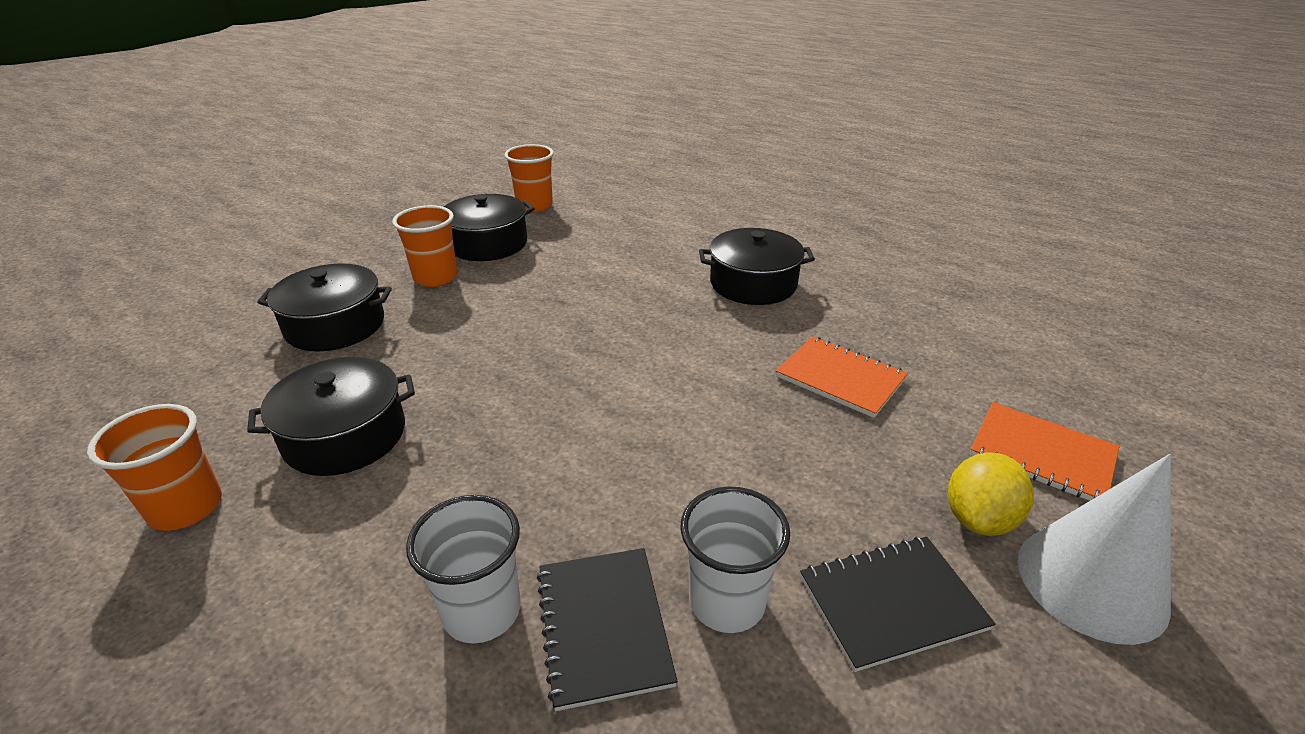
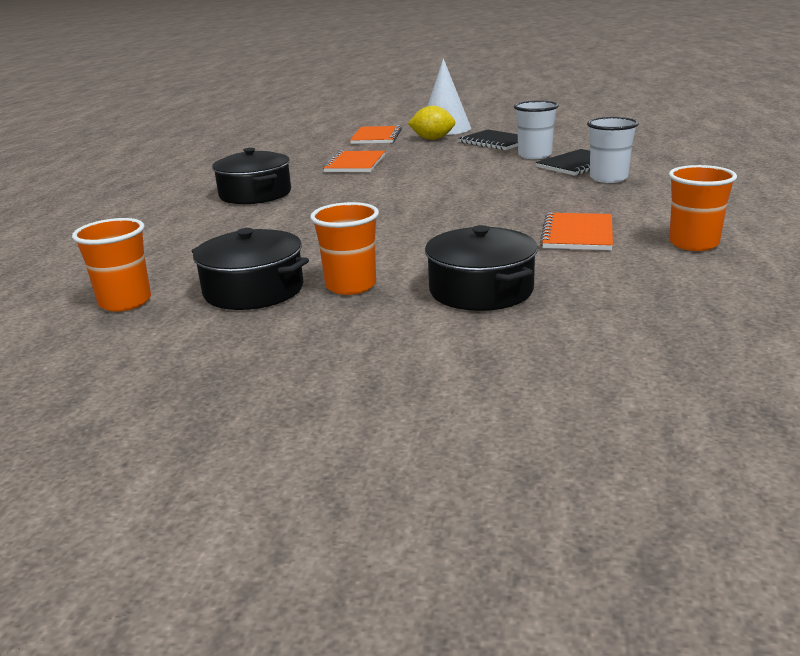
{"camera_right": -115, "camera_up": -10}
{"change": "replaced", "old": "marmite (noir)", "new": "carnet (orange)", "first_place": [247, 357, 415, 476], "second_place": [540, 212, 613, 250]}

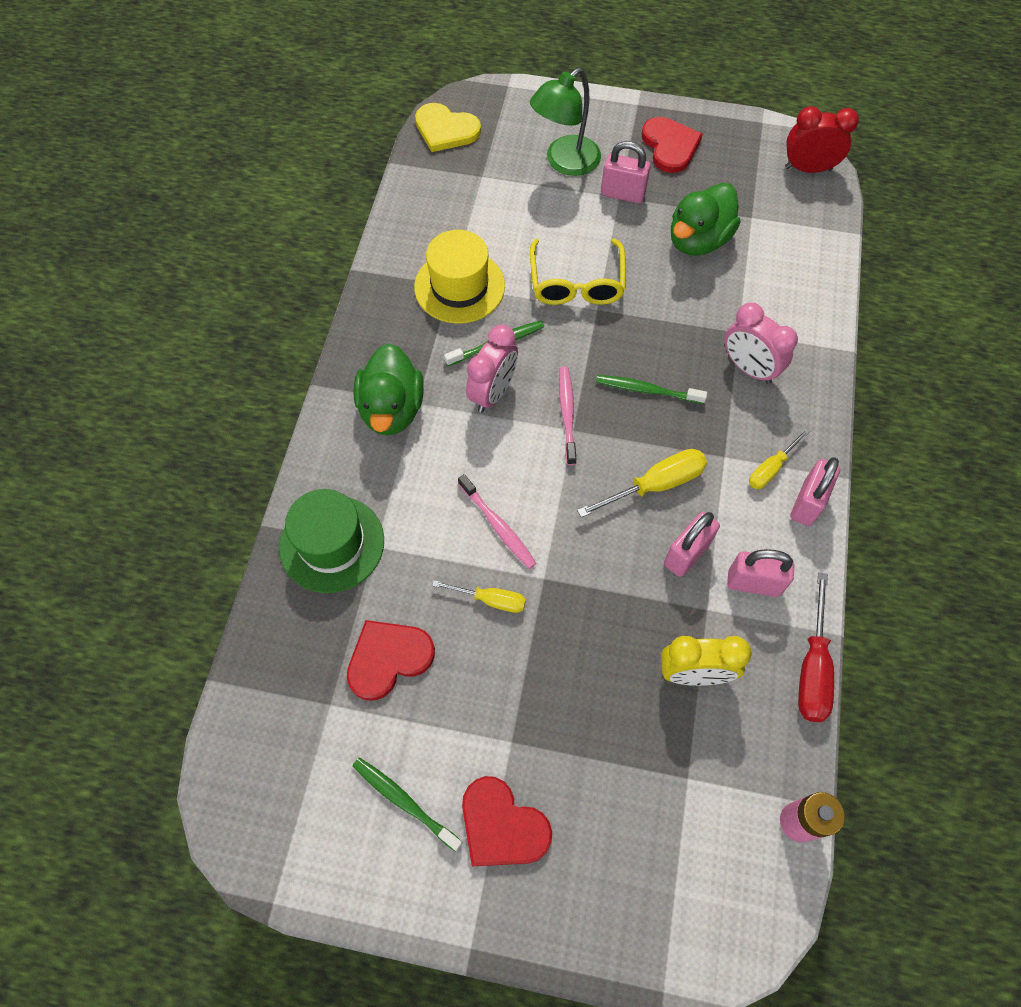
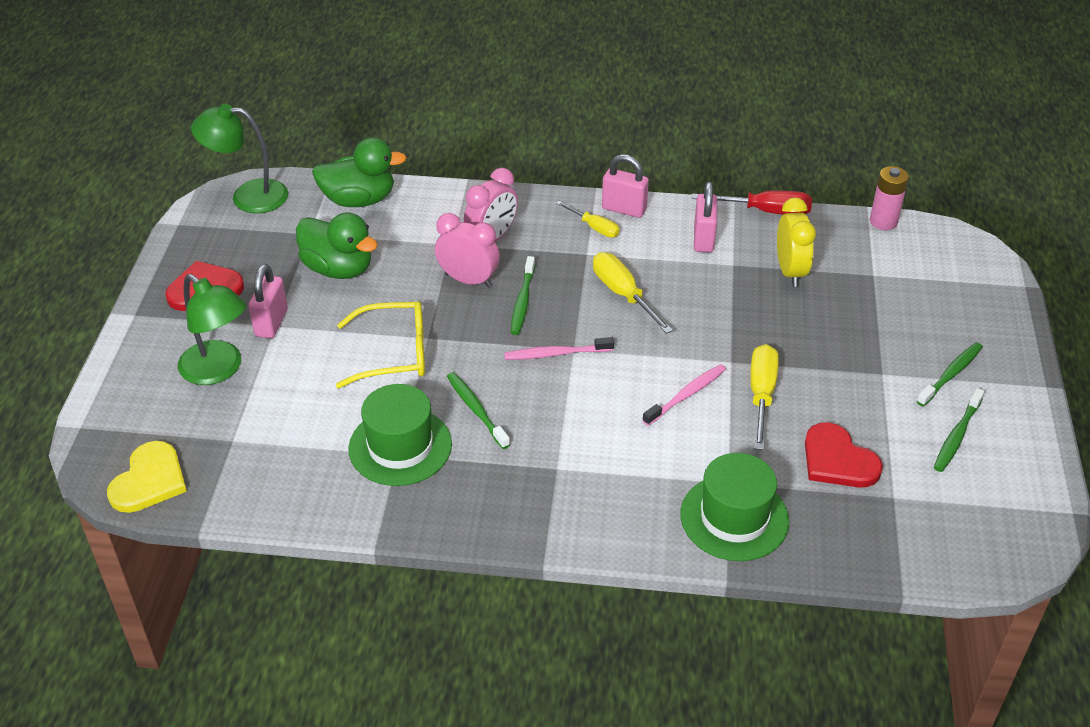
{"camera_right": -95, "camera_up": -20}
{"change": "replaced", "old": "réveil (rouge)", "new": "lampe (vert)", "first_place": [785, 106, 859, 173], "second_place": [191, 104, 288, 213]}
{"change": "recoloured", "old": "chapeau (jaune)", "new": "chapeau (vert)", "first_place": [414, 230, 505, 324], "second_place": [348, 384, 452, 486]}
{"change": "moved", "old": "réveil (rose)", "first_place": [466, 325, 518, 413], "second_place": [435, 213, 500, 288]}
{"change": "moved", "old": "canard (vert)", "first_place": [354, 343, 424, 435], "second_place": [312, 137, 407, 207]}
{"change": "removed", "old": "cadenas (rose)", "first_place": [664, 512, 720, 577]}
{"change": "resized", "old": "tournevis (jaune)", "first_place": [432, 580, 526, 613], "second_place": [750, 344, 779, 450], "factor": 1.56}
{"change": "replaced", "old": "cœur (rouge)", "new": "brosse à dents (vert)", "first_place": [462, 776, 552, 866], "second_place": [917, 342, 983, 406]}

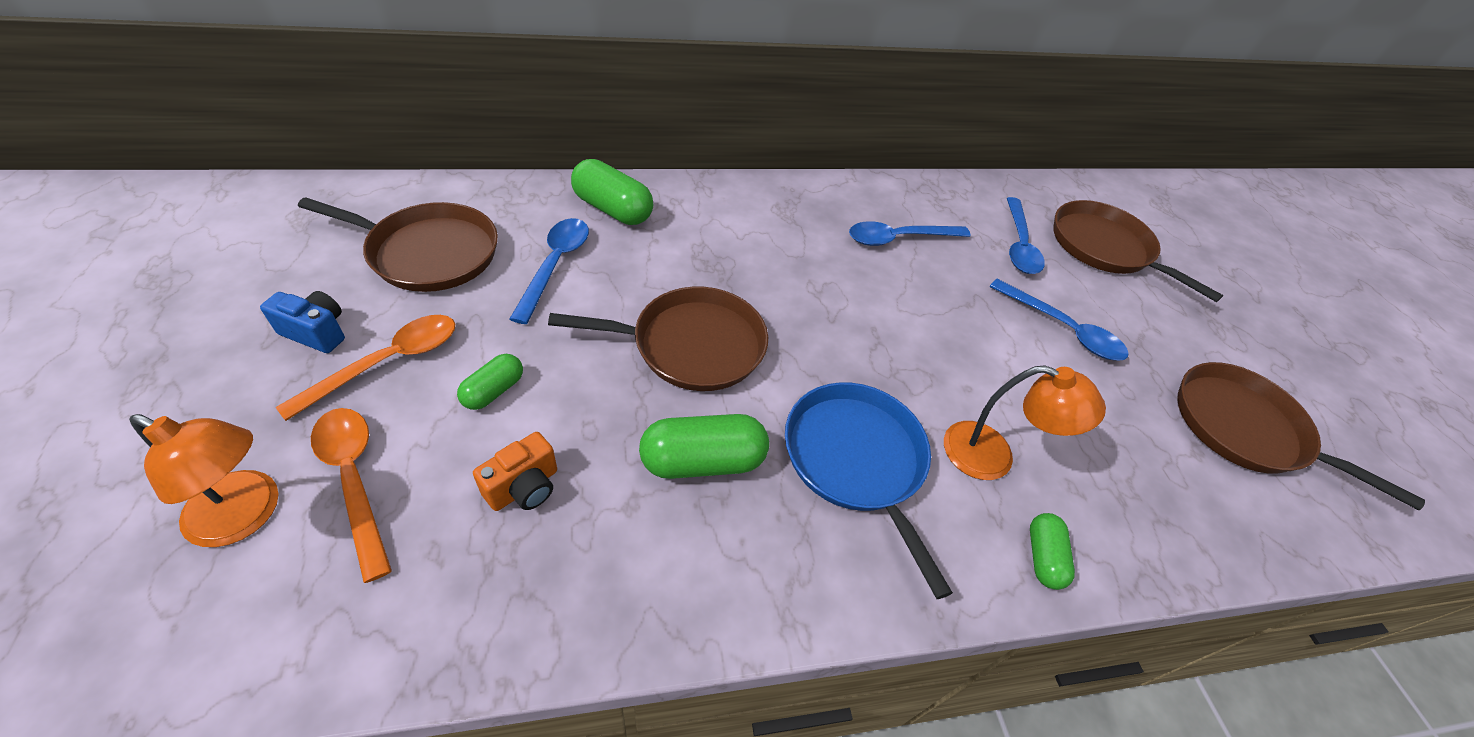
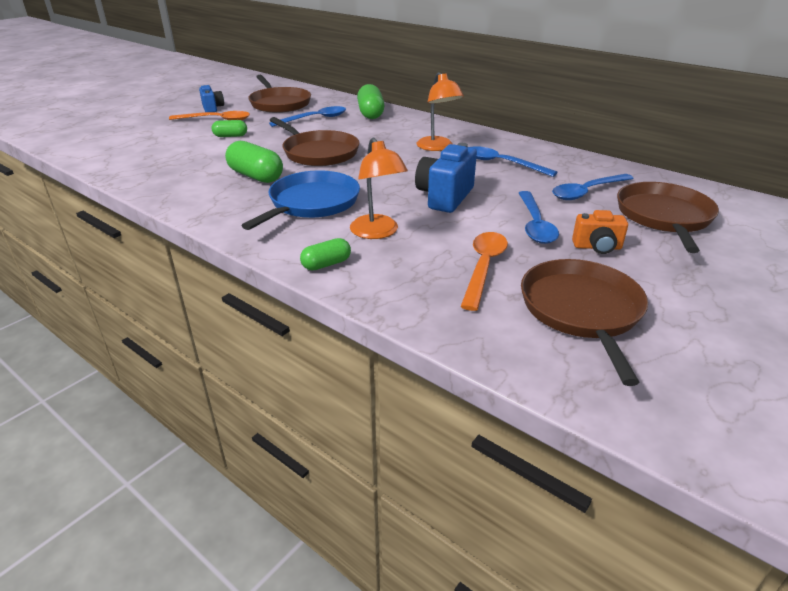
{"camera_right": 55, "camera_up": -15}
{"change": "moved", "old": "cuillère (orange)", "first_place": [311, 408, 392, 583], "second_place": [460, 232, 508, 311]}
{"change": "moved", "old": "lampe (orange)", "first_place": [129, 414, 278, 547], "second_place": [417, 72, 464, 151]}
{"change": "moved", "old": "appareil photo (orange)", "first_place": [473, 432, 557, 511], "second_place": [572, 210, 628, 254]}
{"change": "added", "new": "appareil photo (bleu)", "second_place": [415, 143, 477, 213]}

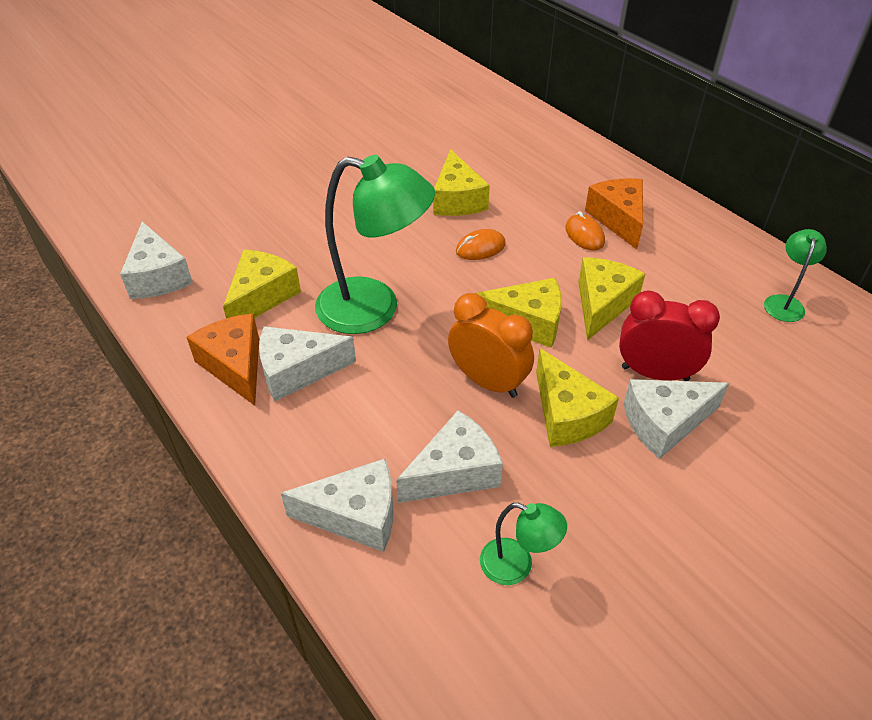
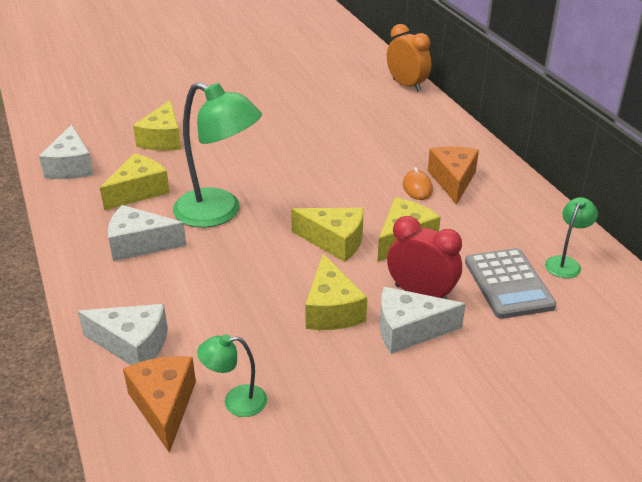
{"camera_right": 15, "camera_up": -10}
{"change": "moved", "old": "fromage (jaune)", "first_place": [433, 149, 490, 216], "second_place": [133, 100, 181, 151]}
{"change": "removed", "old": "souris (orange)", "first_place": [456, 229, 506, 260]}
{"change": "moved", "old": "réveil (orange)", "first_place": [448, 293, 534, 398], "second_place": [387, 24, 431, 92]}
{"change": "moved", "old": "fromage (orange)", "first_place": [187, 314, 259, 406], "second_place": [123, 356, 196, 453]}
{"change": "removed", "old": "fromage (blanc)", "first_place": [396, 410, 503, 503]}
{"change": "turned", "old": "lampe (vert)", "first_place": [480, 503, 567, 585], "second_place": [197, 334, 267, 417], "degrees": 135}
{"change": "added", "new": "calculatrice (gris)", "second_place": [465, 248, 556, 319]}

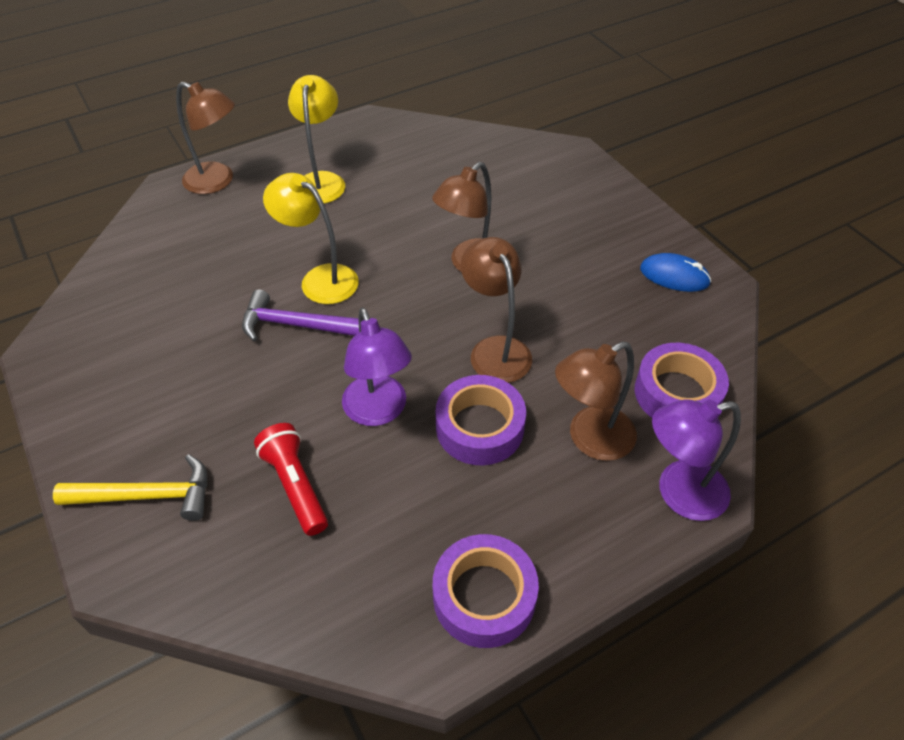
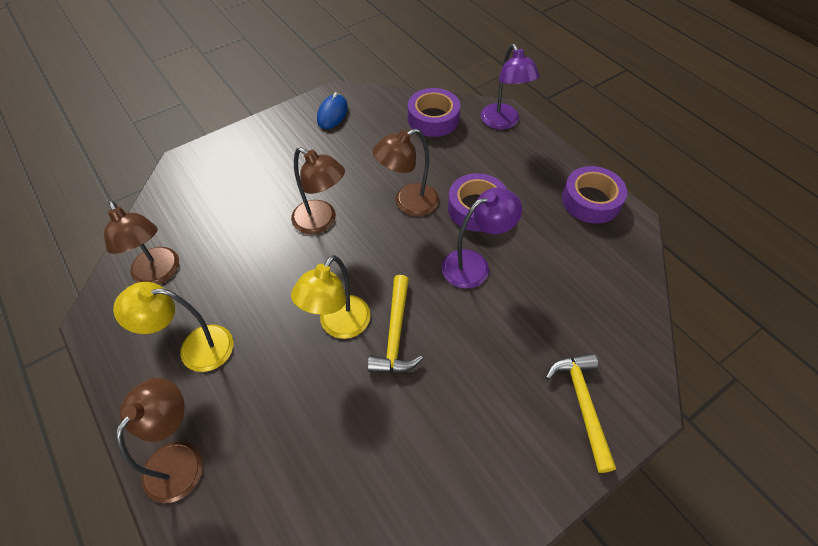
{"camera_right": -95, "camera_up": 5}
{"change": "recoloured", "old": "marteau (violet)", "new": "marteau (jaune)", "first_place": [242, 289, 359, 341], "second_place": [367, 275, 423, 373]}
{"change": "moved", "old": "lampe (marron)", "first_place": [555, 341, 637, 461], "second_place": [104, 200, 179, 284]}
{"change": "removed", "old": "lampe de poche (rouge)", "first_place": [254, 423, 328, 536]}

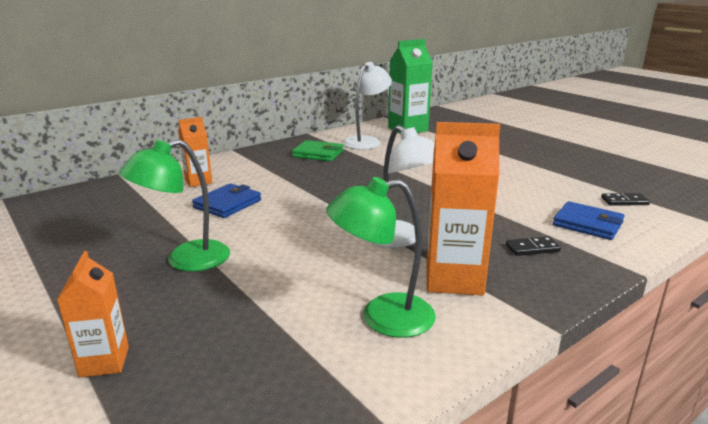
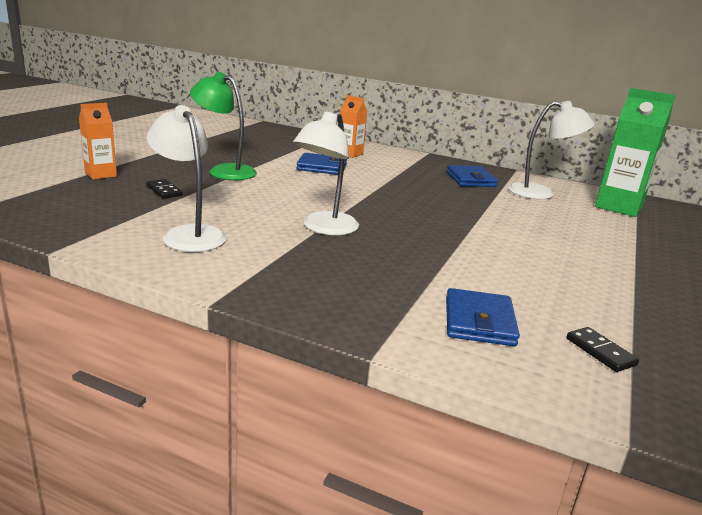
{"camera_right": 60, "camera_up": 0}
{"change": "removed", "old": "brique de lait (orange)", "first_place": [427, 122, 500, 296]}
{"change": "recoloured", "old": "portefeuille (vert)", "new": "portefeuille (bleu)", "first_place": [292, 140, 344, 162], "second_place": [447, 165, 498, 187]}
{"change": "recoloured", "old": "lampe (vert)", "new": "lampe (blanc)", "first_place": [326, 177, 436, 338], "second_place": [147, 105, 227, 252]}
{"change": "moved", "old": "domino (noir)", "first_place": [506, 236, 561, 256], "second_place": [146, 179, 183, 199]}

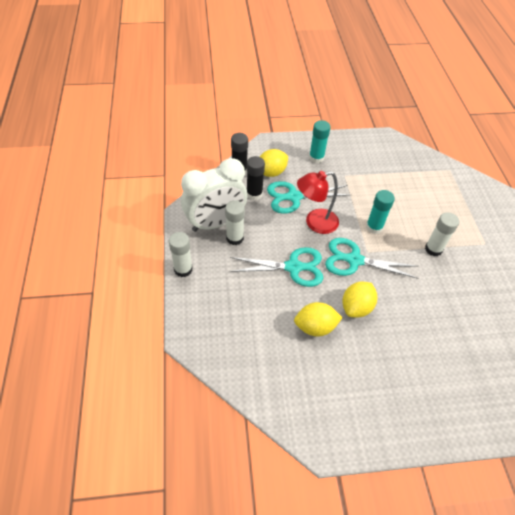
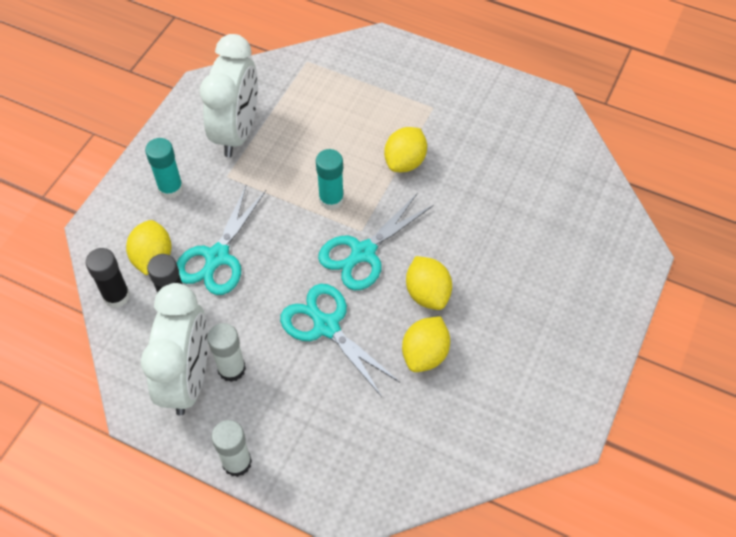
{"camera_right": -55, "camera_up": 5}
{"change": "removed", "old": "lampe (rouge)", "first_place": [297, 171, 339, 234]}
{"change": "replaced", "old": "bâton de colle (blanc)", "new": "citron (jaune)", "first_place": [425, 212, 459, 256], "second_place": [384, 127, 427, 172]}
{"change": "turned", "old": "ciseaux (turquoise)", "first_place": [230, 247, 323, 287], "second_place": [280, 284, 400, 397], "degrees": -75}
{"change": "added", "new": "réveil (blanc)", "second_place": [200, 34, 258, 157]}

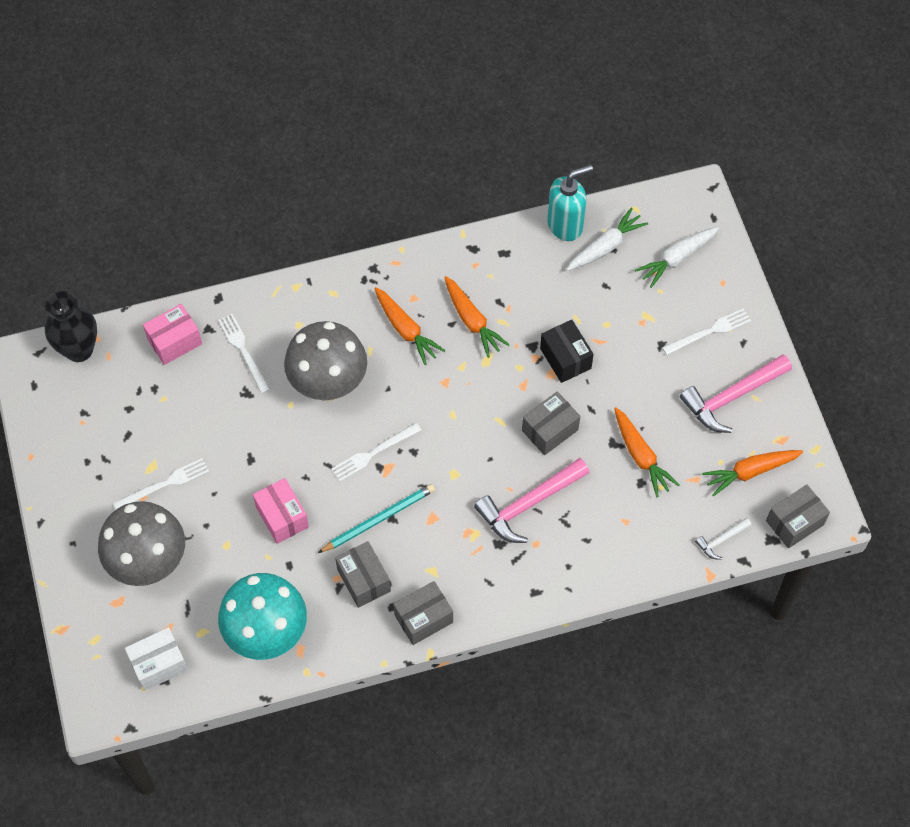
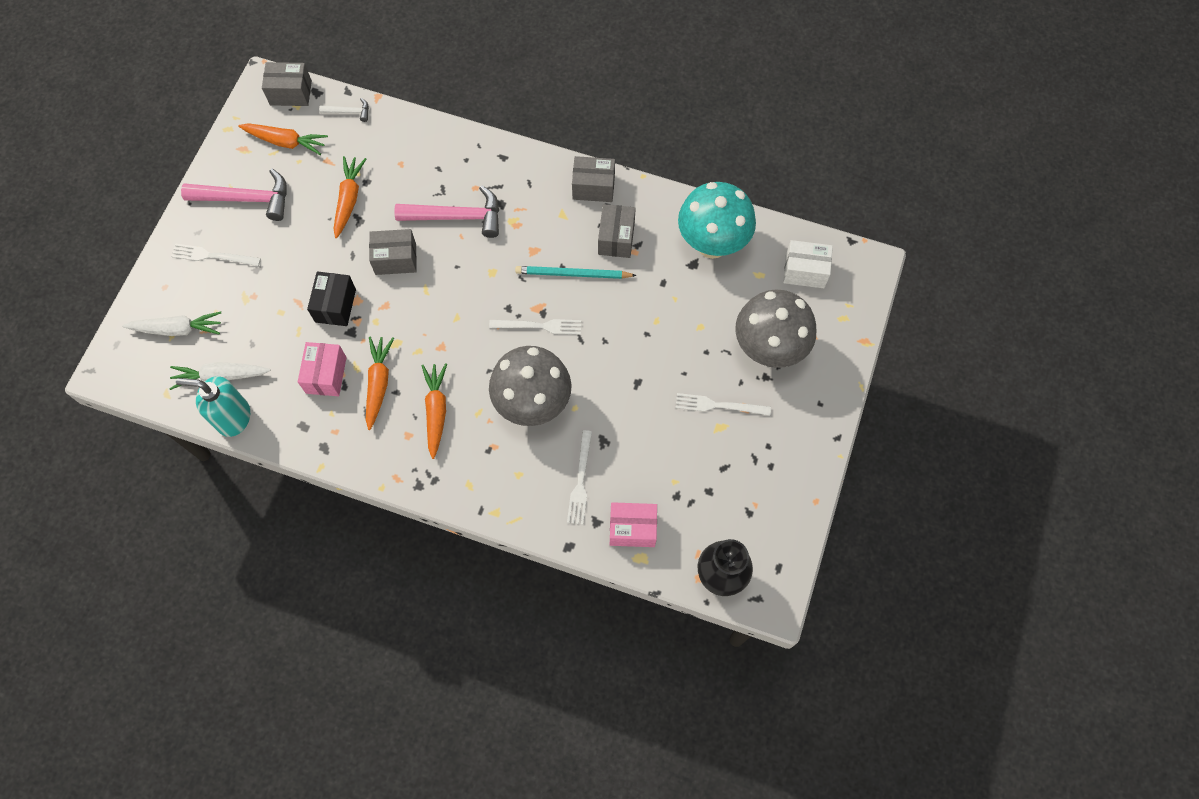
{"camera_right": -145, "camera_up": 5}
{"change": "moved", "old": "boîte (rose)", "first_place": [253, 478, 309, 544], "second_place": [298, 342, 347, 396]}

